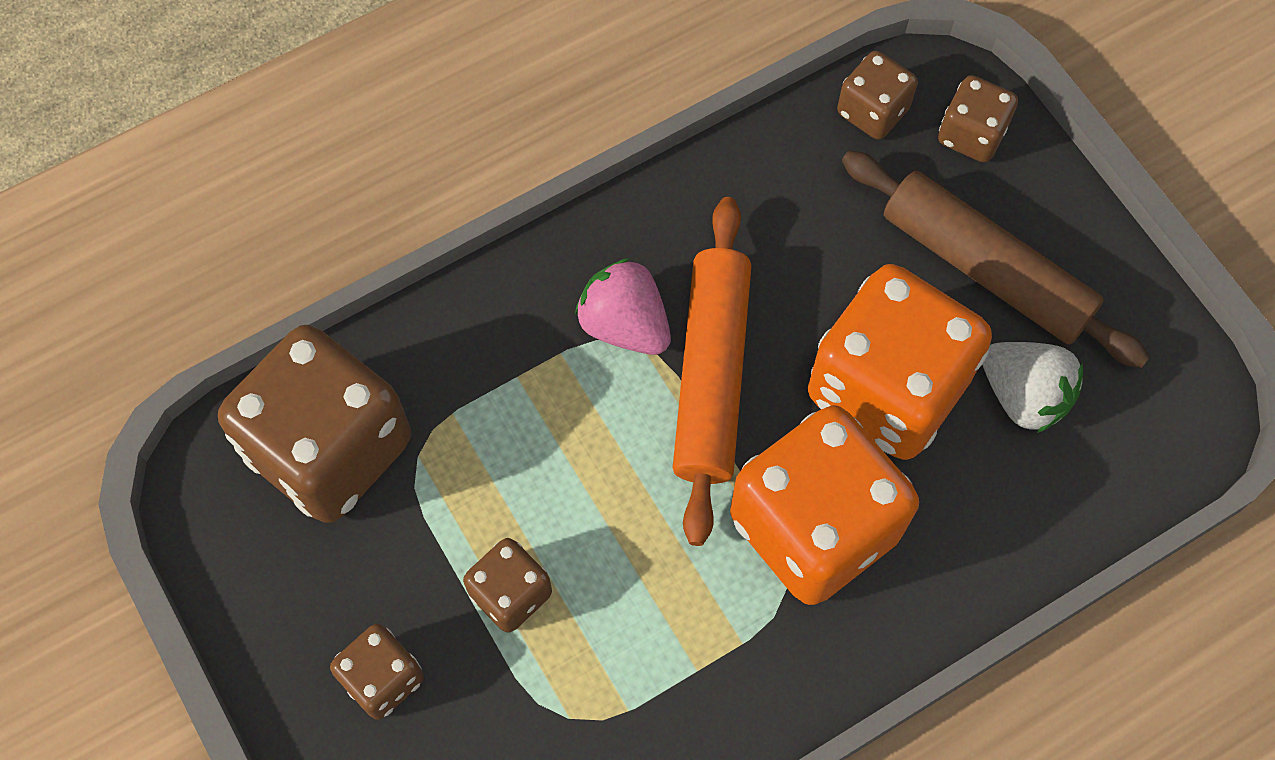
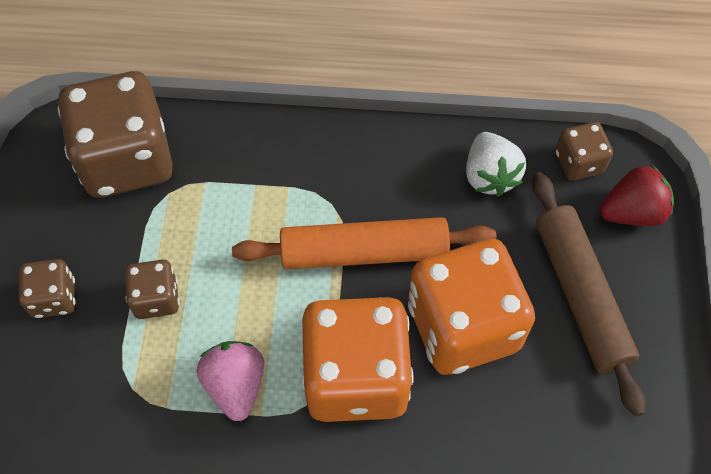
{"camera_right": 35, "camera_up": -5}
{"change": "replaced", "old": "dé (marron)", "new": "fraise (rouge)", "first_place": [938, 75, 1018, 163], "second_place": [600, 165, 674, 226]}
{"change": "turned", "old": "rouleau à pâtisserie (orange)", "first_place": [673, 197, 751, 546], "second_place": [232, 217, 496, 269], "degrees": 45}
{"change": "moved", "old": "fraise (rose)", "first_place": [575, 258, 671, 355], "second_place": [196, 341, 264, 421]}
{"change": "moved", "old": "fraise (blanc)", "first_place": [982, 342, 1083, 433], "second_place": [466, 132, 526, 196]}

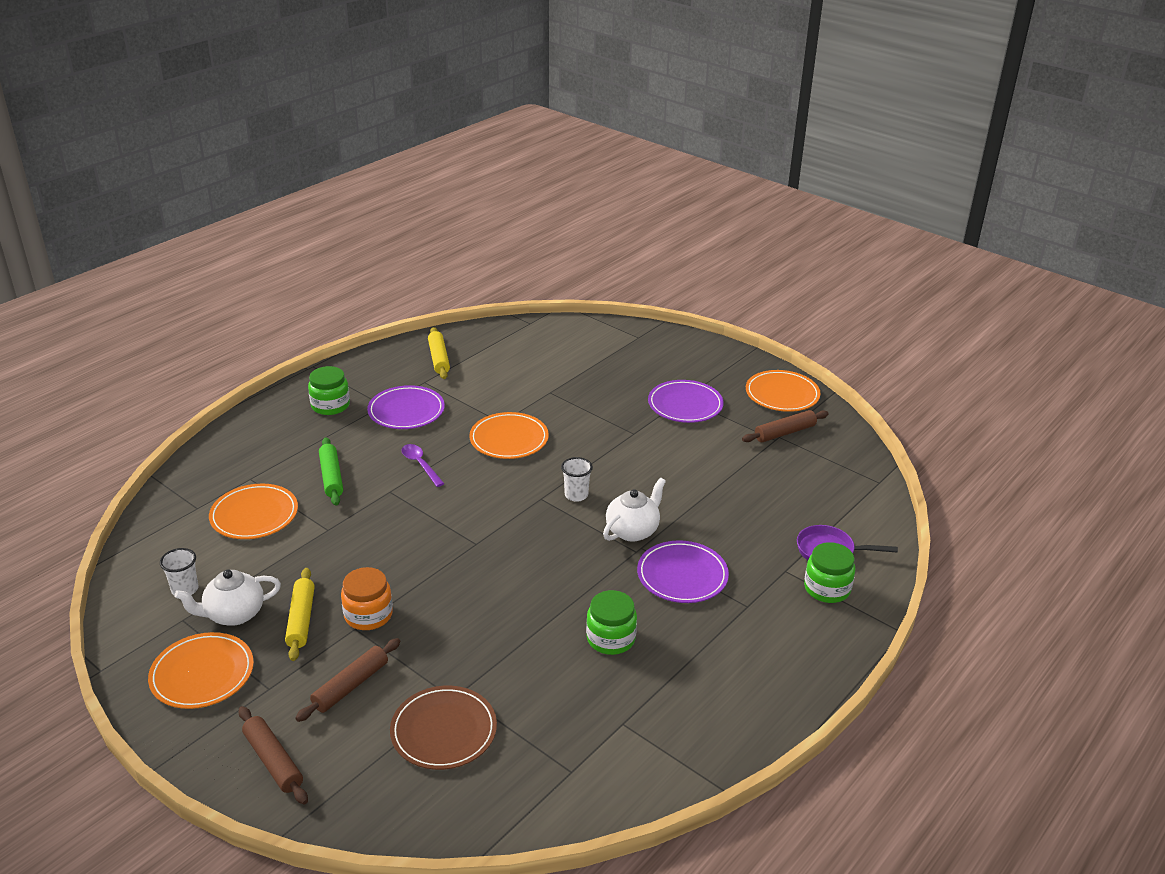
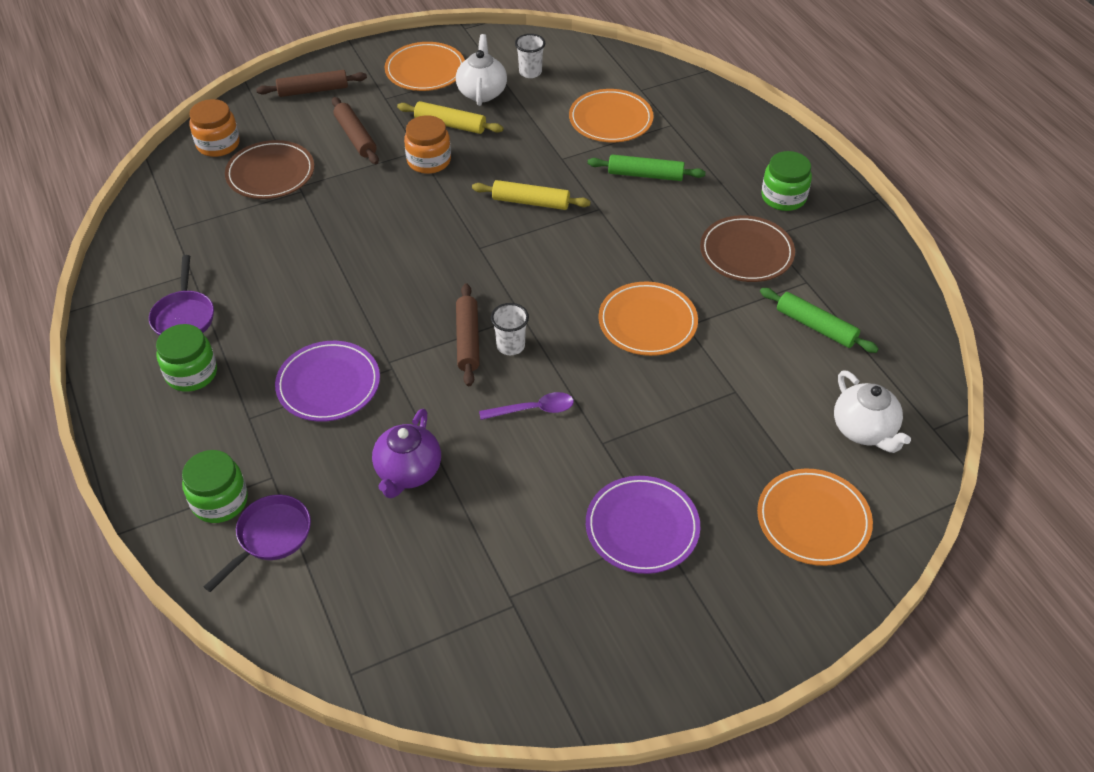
{"camera_right": 115, "camera_up": 15}
{"change": "moved", "old": "rouleau à pâtisserie (jaune)", "first_place": [428, 327, 450, 379], "second_place": [472, 180, 591, 210]}
{"change": "moved", "old": "assiette (orange)", "first_place": [746, 370, 821, 412], "second_place": [757, 468, 873, 566]}
{"change": "recoloured", "old": "assiette (violet)", "new": "assiette (marron)", "first_place": [367, 385, 445, 429], "second_place": [700, 215, 795, 282]}
{"change": "moved", "old": "rouleau à pâtisserie (marron)", "first_place": [742, 410, 829, 442], "second_place": [456, 283, 480, 386]}
{"change": "moved", "old": "cuillère (violet)", "first_place": [401, 444, 445, 487], "second_place": [479, 392, 574, 420]}
{"change": "moved", "old": "théière (blanc)", "first_place": [603, 478, 666, 542], "second_place": [834, 370, 911, 453]}
{"change": "moved", "old": "bocal (vert)", "first_place": [586, 590, 637, 655], "second_place": [156, 324, 217, 392]}
{"change": "added", "new": "bocal (orange)", "second_place": [189, 99, 240, 157]}
{"change": "added", "new": "poêle (violet)", "second_place": [149, 255, 214, 336]}
{"change": "added", "new": "rouleau à pâtisserie (vert)", "second_place": [760, 288, 879, 353]}
{"change": "added", "new": "théière (violet)", "second_place": [372, 409, 441, 498]}

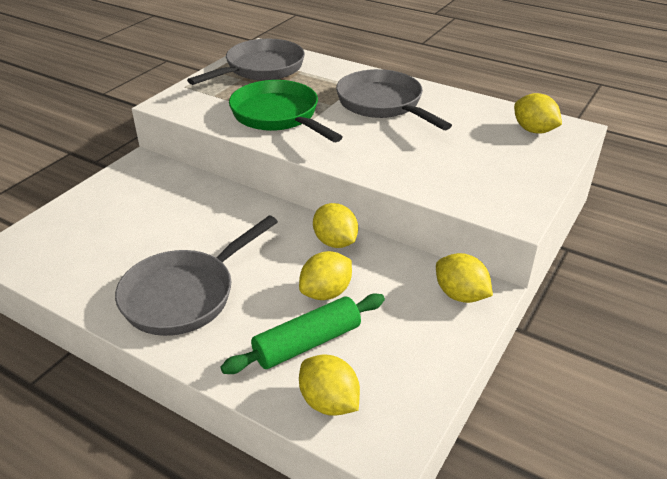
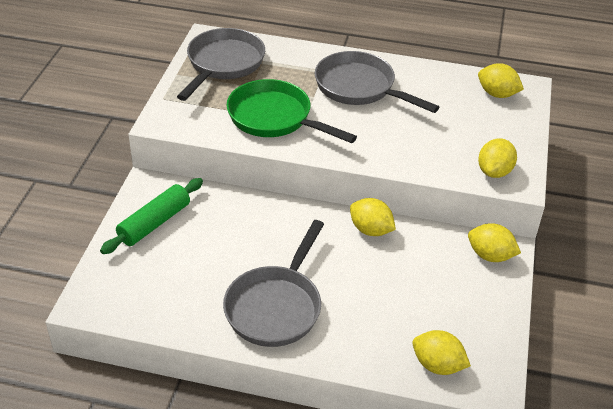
{"camera_right": -20, "camera_up": 5}
{"change": "moved", "old": "citron (jaune)", "first_place": [299, 251, 352, 300], "second_place": [478, 138, 517, 178]}
{"change": "moved", "old": "rouleau à pâtisserie (vert)", "first_place": [221, 294, 385, 374], "second_place": [100, 178, 203, 254]}

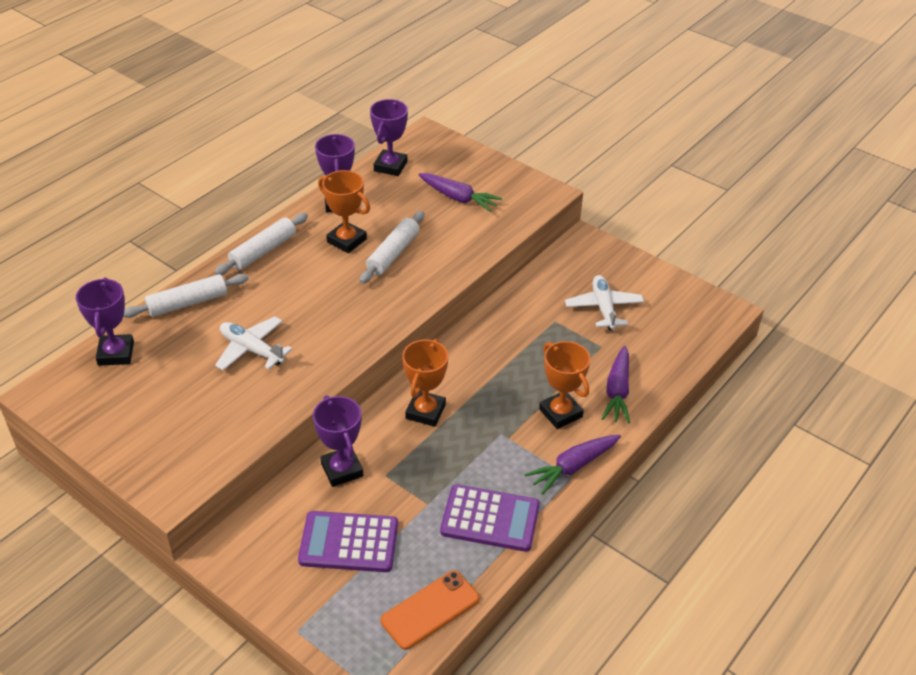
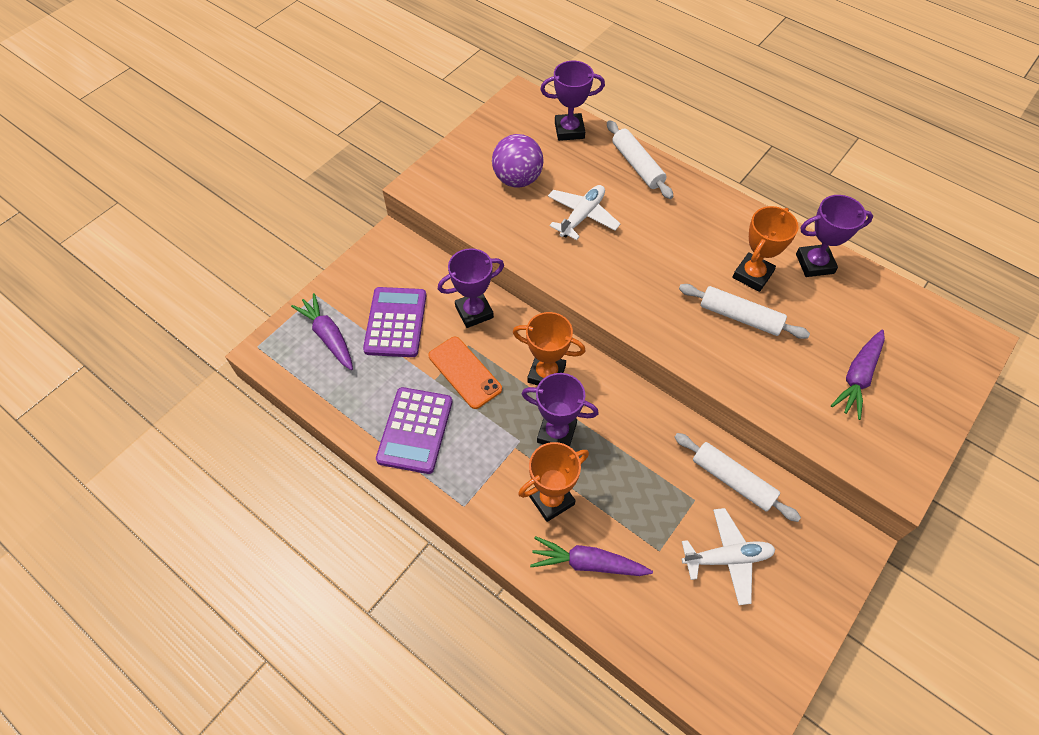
{"camera_right": 90, "camera_up": 15}
{"change": "moved", "old": "trophée (violet)", "first_place": [370, 99, 408, 176], "second_place": [522, 373, 599, 447]}
{"change": "moved", "old": "rouleau à pâtisserie (blanc)", "first_place": [214, 213, 308, 275], "second_place": [675, 433, 801, 522]}
{"change": "moved", "old": "carotte (violet)", "first_place": [524, 435, 621, 494], "second_place": [291, 293, 353, 370]}
{"change": "moved", "old": "téléphone (orange)", "first_place": [381, 570, 479, 650], "second_place": [428, 337, 502, 409]}
{"change": "added", "new": "balle (violet)", "second_place": [492, 134, 544, 188]}

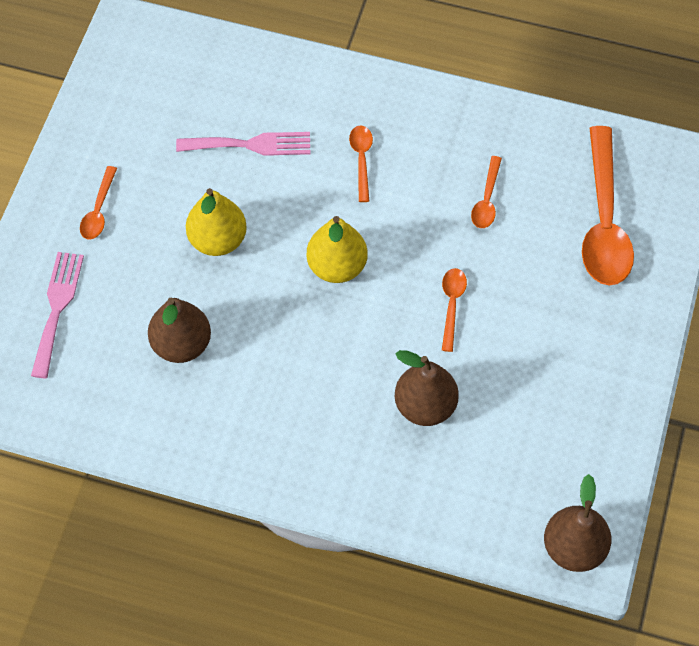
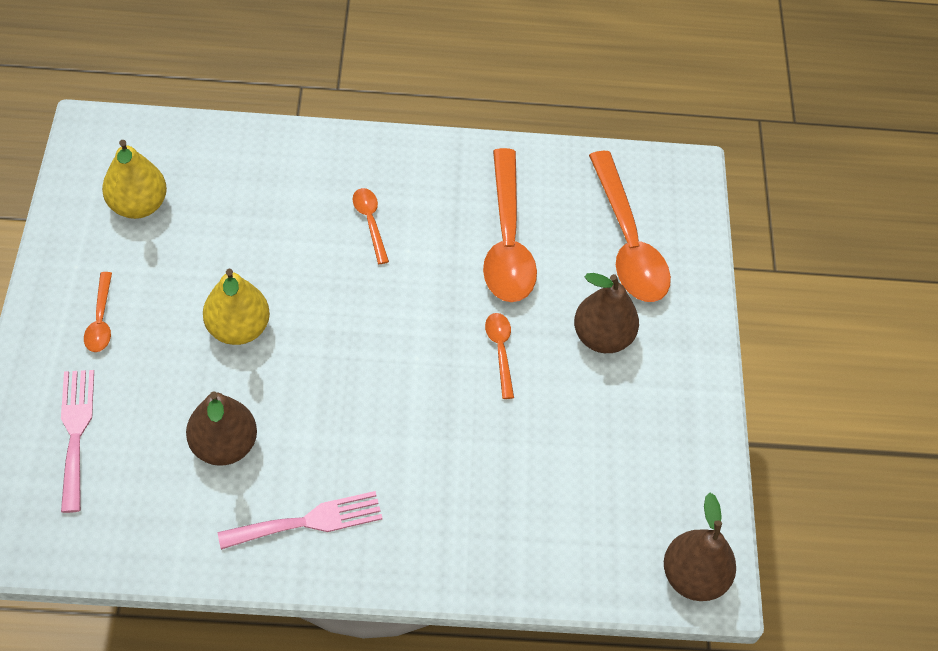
{"camera_right": -20, "camera_up": -5}
{"change": "moved", "old": "fourchette (rose)", "first_place": [176, 132, 310, 156], "second_place": [218, 491, 383, 550]}
{"change": "resized", "old": "cuillère (orange)", "first_place": [471, 156, 502, 228], "second_place": [483, 148, 537, 302], "factor": 2.13}
{"change": "moved", "old": "poire (jaune)", "first_place": [307, 216, 368, 283], "second_place": [102, 140, 167, 219]}
{"change": "moved", "old": "poire (marron)", "first_place": [395, 350, 459, 426], "second_place": [574, 273, 639, 353]}

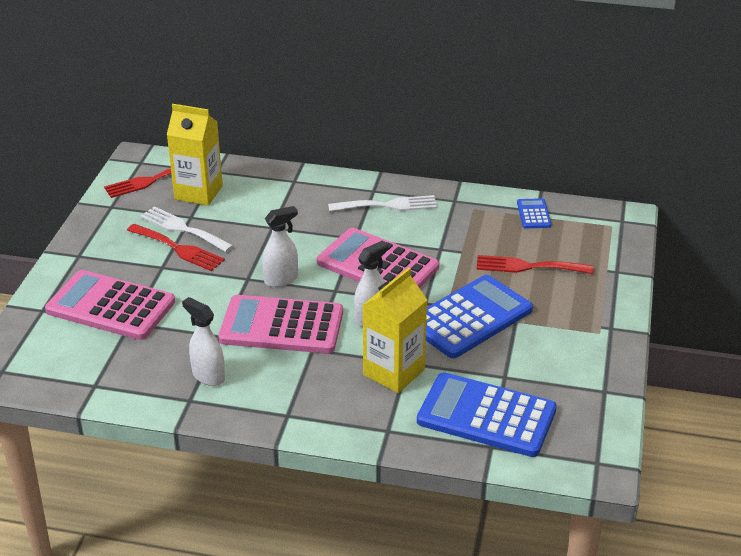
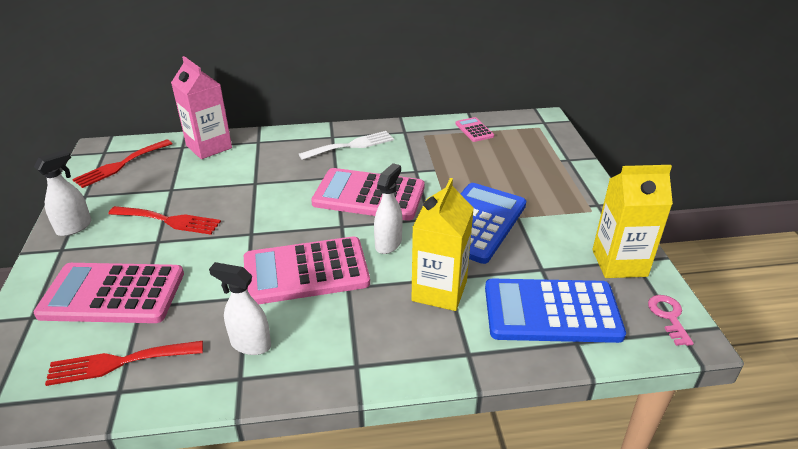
{"camera_right": -20, "camera_up": 0}
{"change": "moved", "old": "brique de lait (jaune)", "first_place": [167, 104, 223, 206], "second_place": [592, 165, 673, 278]}
{"change": "recoloured", "old": "calculatrice (bleu)", "new": "calculatrice (rose)", "first_place": [517, 198, 551, 228], "second_place": [455, 117, 494, 142]}
{"change": "removed", "old": "fourchette (blanc)", "first_place": [140, 206, 234, 252]}
{"change": "moved", "old": "vaporisateur (blanc)", "first_place": [262, 206, 298, 287], "second_place": [34, 150, 91, 236]}
{"change": "moved", "old": "fourchette (rouge)", "first_place": [477, 255, 593, 274], "second_place": [45, 341, 203, 386]}
{"change": "added", "new": "brique de lait (rose)", "second_place": [171, 56, 232, 159]}
{"change": "added", "new": "clé (rose)", "second_place": [648, 295, 694, 346]}

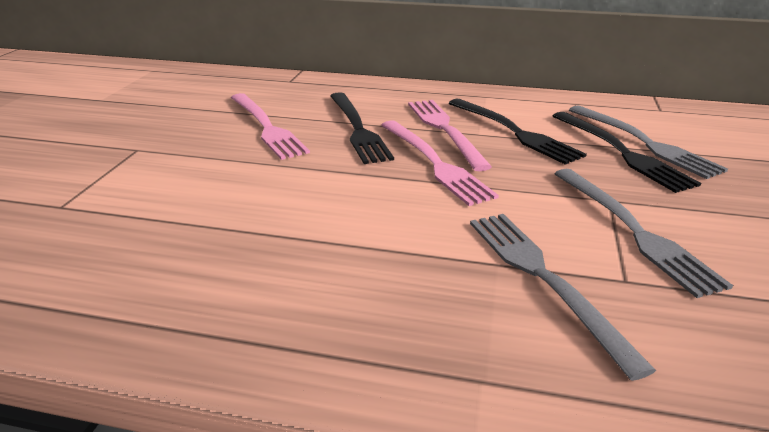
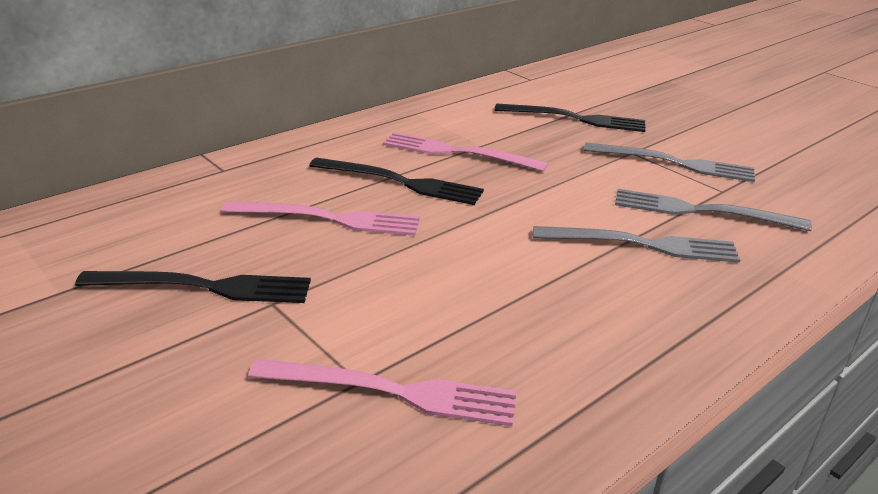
{"camera_right": -55, "camera_up": 0}
{"change": "moved", "old": "fourchette (noir)", "first_place": [449, 99, 587, 165], "second_place": [75, 271, 311, 303]}
{"change": "moved", "old": "fourchette (gris)", "first_place": [569, 106, 728, 179], "second_place": [533, 226, 740, 263]}
{"change": "moved", "old": "fourchette (rose)", "first_place": [381, 120, 499, 206], "second_place": [248, 359, 517, 426]}

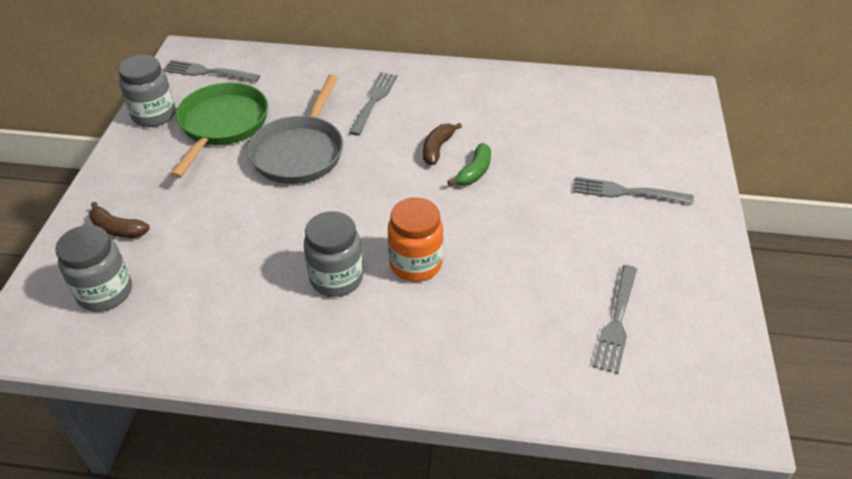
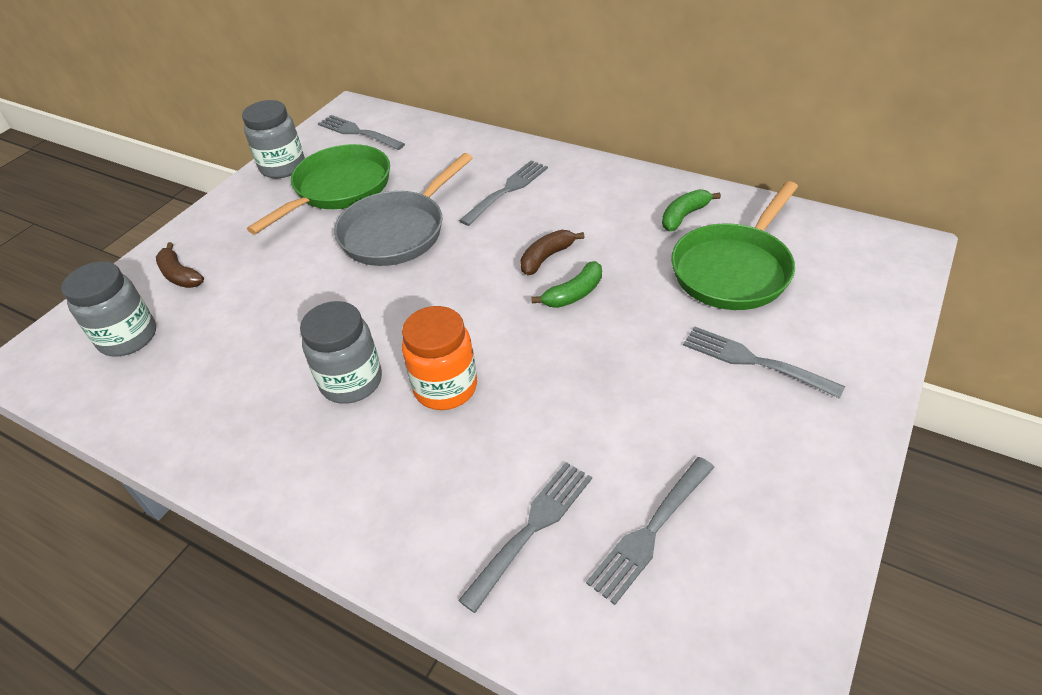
{"camera_right": 25, "camera_up": 0}
{"change": "added", "new": "poêle (vert)", "second_place": [671, 181, 798, 310]}
{"change": "added", "new": "banane (vert)", "second_place": [662, 189, 721, 231]}
{"change": "added", "new": "fourchette (gris)", "second_place": [458, 462, 592, 613]}

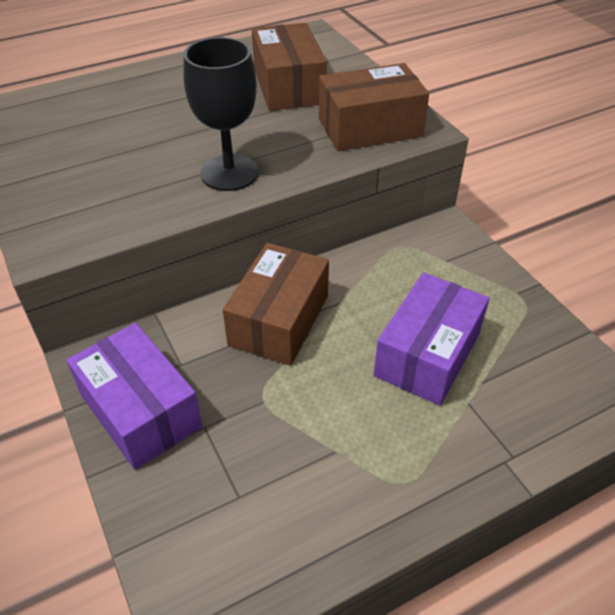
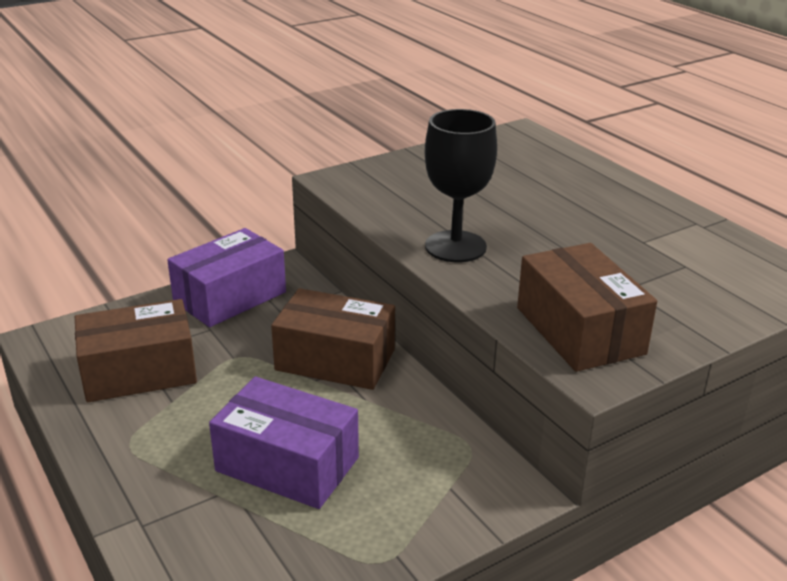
{"camera_right": 85, "camera_up": -15}
{"change": "moved", "old": "boîte (marron)", "first_place": [252, 23, 327, 111], "second_place": [75, 299, 197, 402]}

